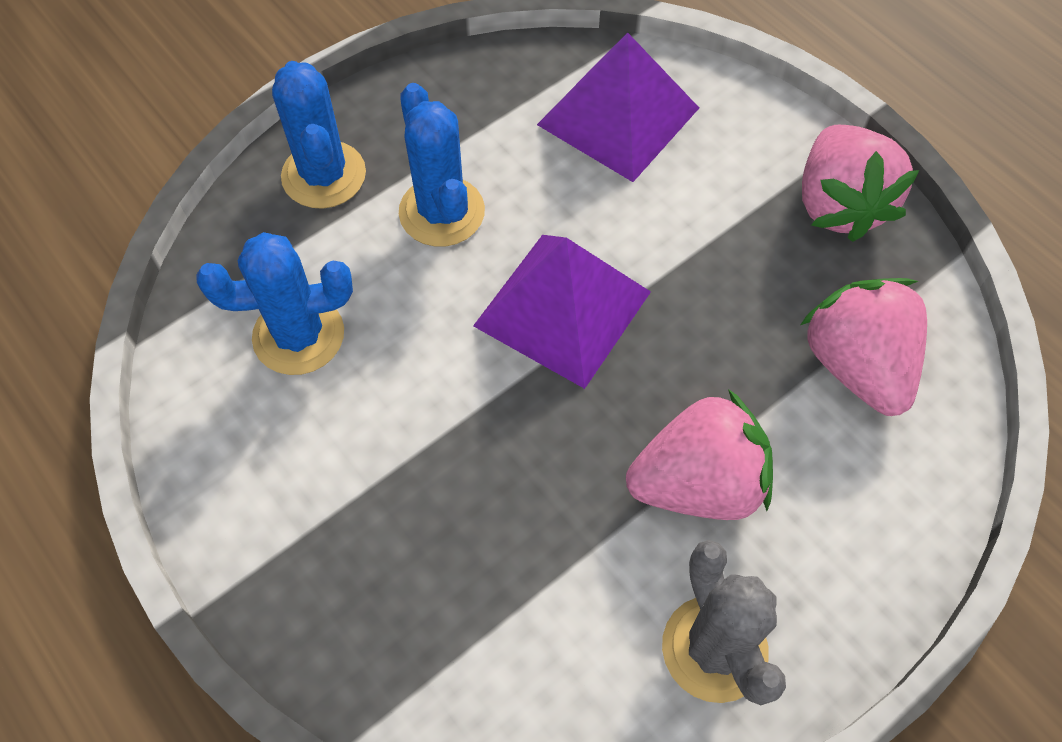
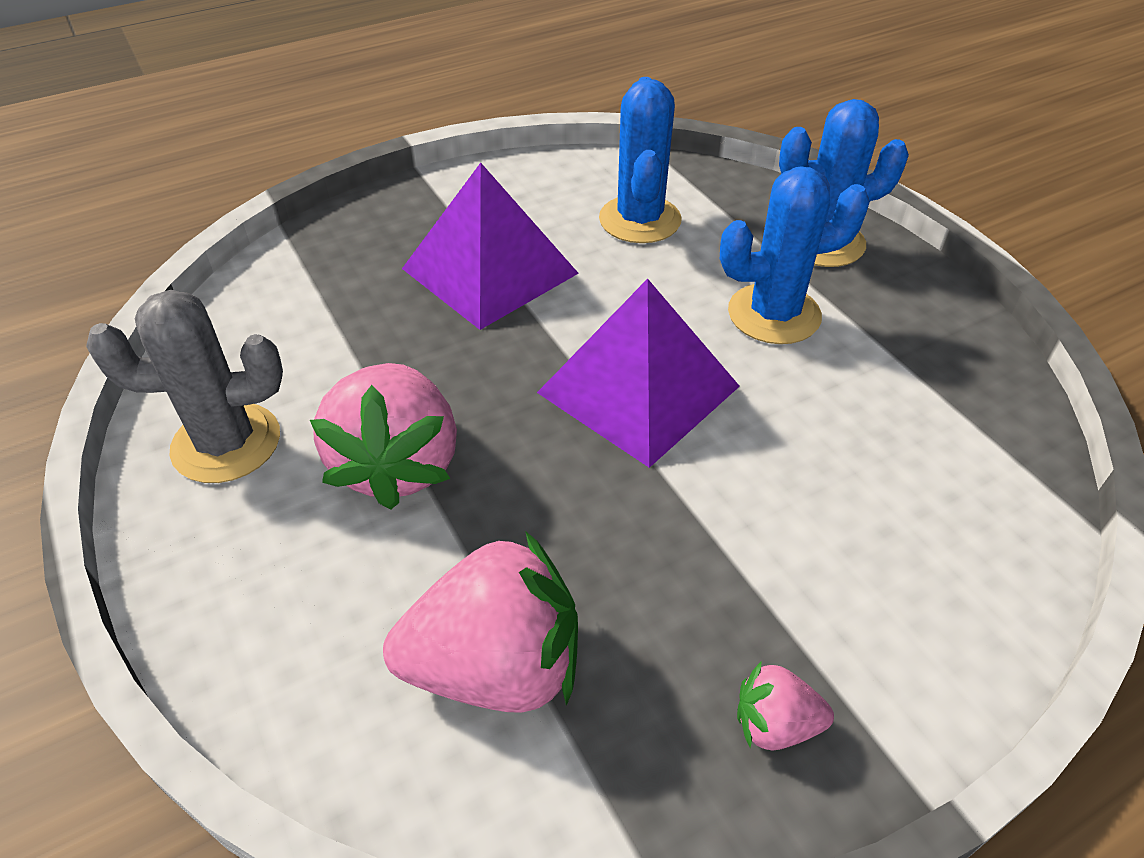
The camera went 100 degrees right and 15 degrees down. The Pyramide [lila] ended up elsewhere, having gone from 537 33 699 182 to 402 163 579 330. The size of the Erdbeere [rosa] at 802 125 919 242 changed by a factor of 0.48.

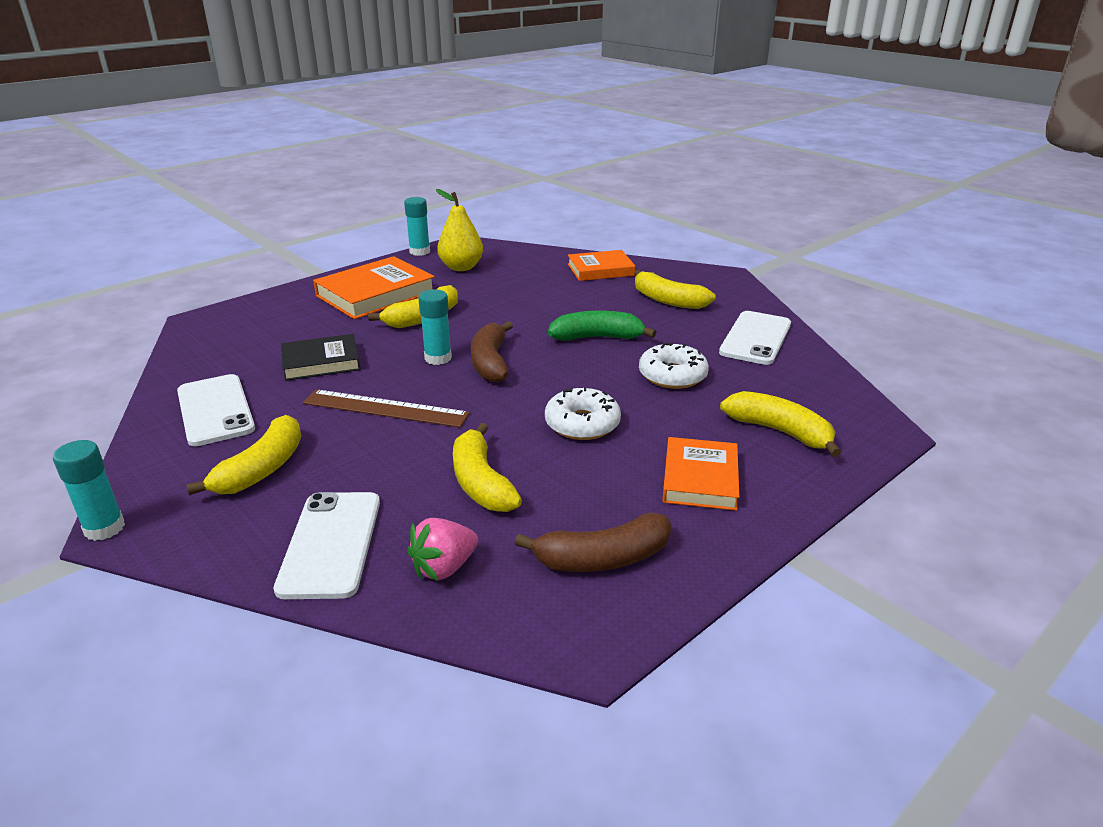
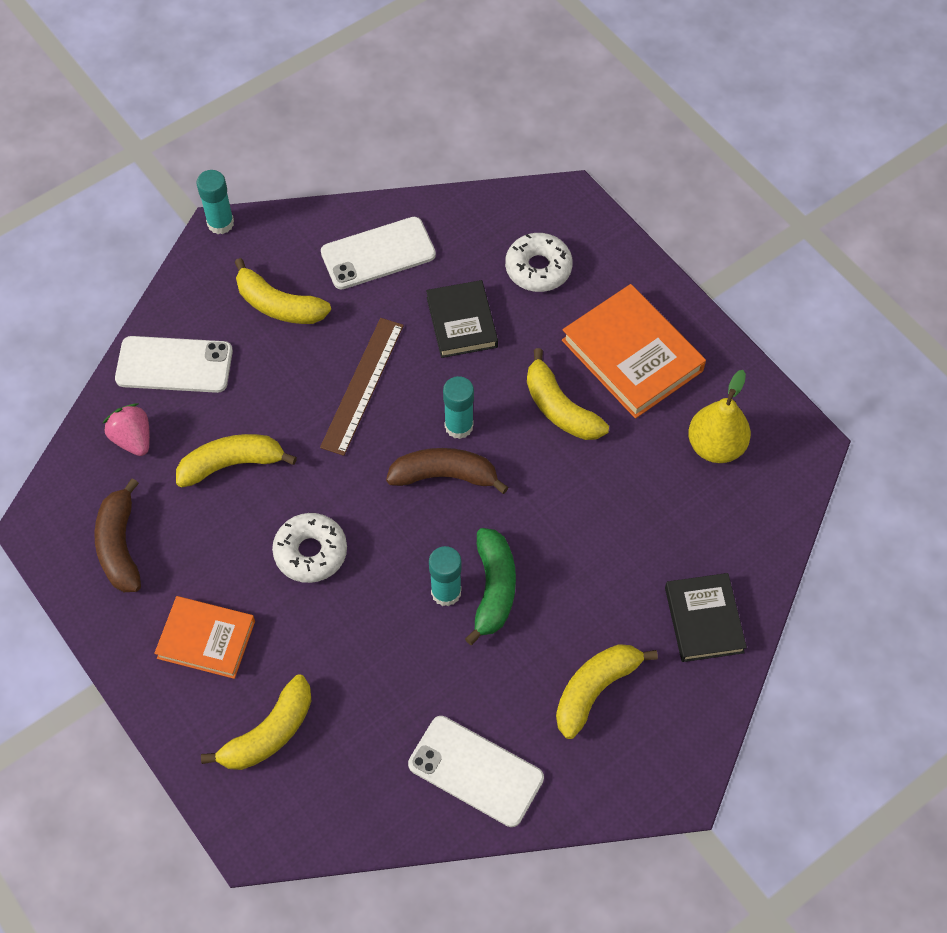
The camera went 95 degrees right and 30 degrees up. The Klebestift [türkis] ended up elsewhere, having gone from 404 197 430 256 to 429 546 462 606. The Donut [weiß] ended up elsewhere, having gone from 639 342 709 389 to 505 233 573 292. What was the Buch [orange] at 568 250 635 281 turned into the Buch [schwarz] at 665 573 747 662.

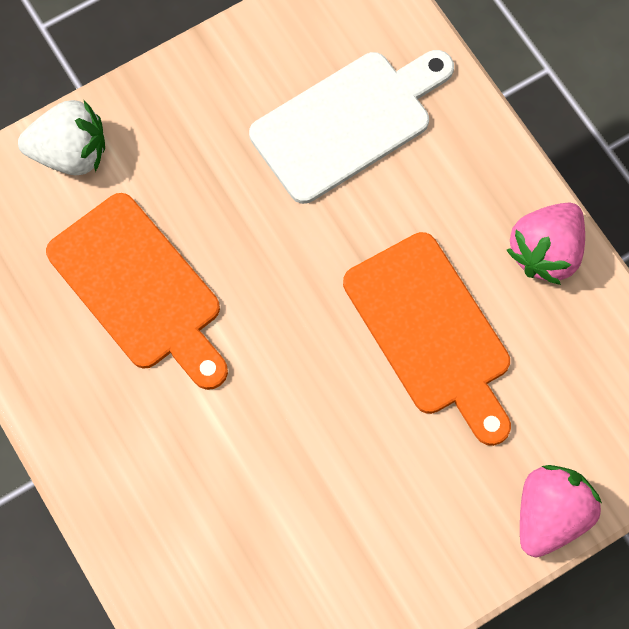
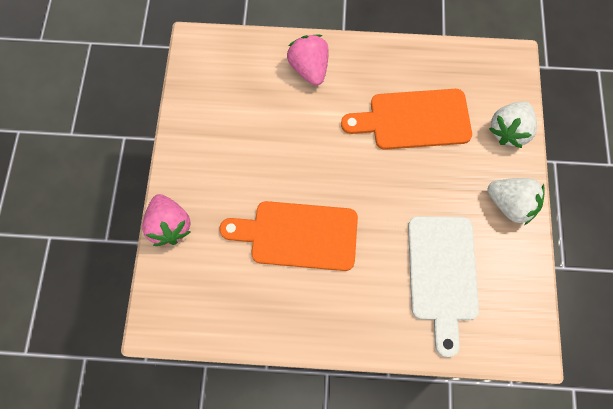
The camera went 125 degrees right and 0 degrees up. The second view gained the Erdbeere [weiß] at 488 178 545 225. The Erdbeere [rosa] ended up elsewhere, having gone from 507 203 585 285 to 287 35 329 86.

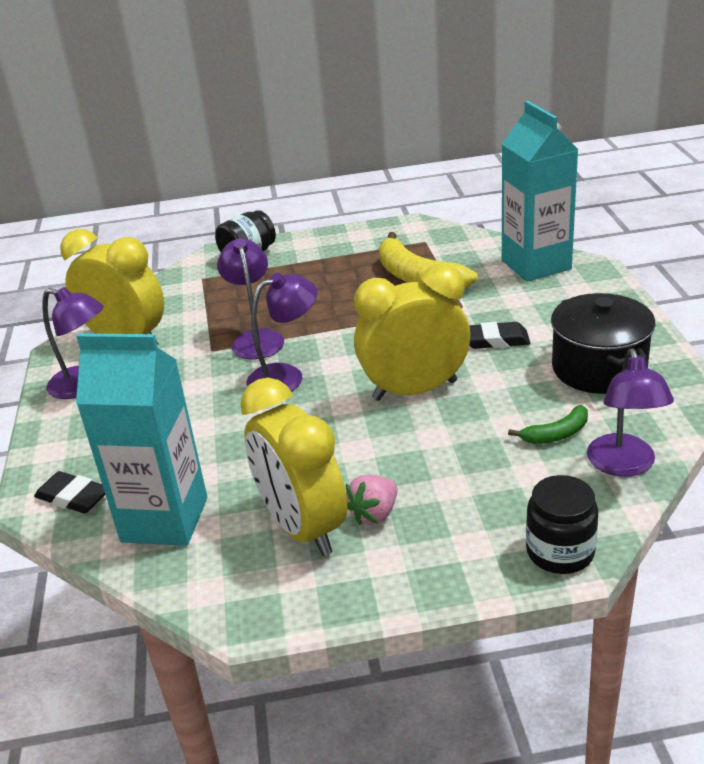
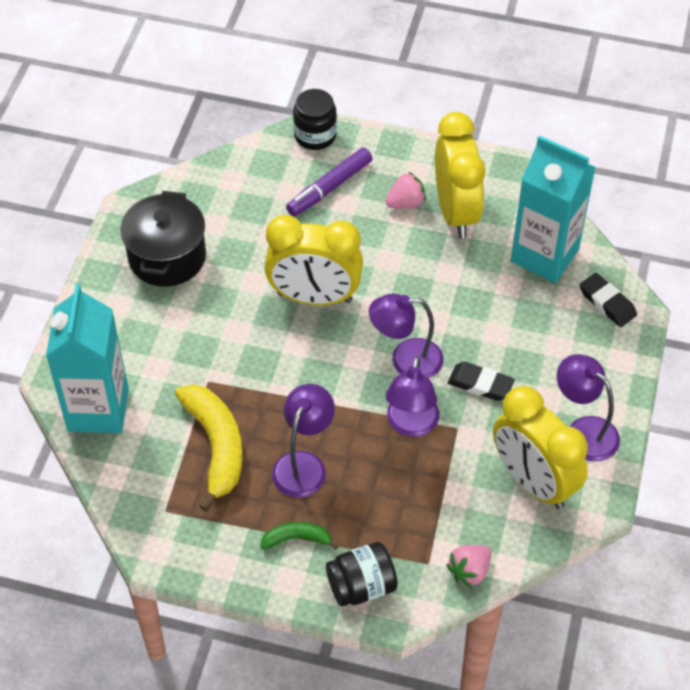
The camera went 160 degrees left and 20 degrees up. The second view gained the Filzstift [lila] at 286 148 373 216. The second view gained the Erdbeere [rosa] at 446 545 492 588. The Radiergummi [schwarz] ended up elsewhere, having gone from 469 322 530 349 to 448 362 515 401. The Banane [grün] ended up elsewhere, having gone from 508 405 588 444 to 260 522 339 550. The Lampe [lila] ended up elsewhere, having gone from 587 348 674 477 to 272 384 335 498.

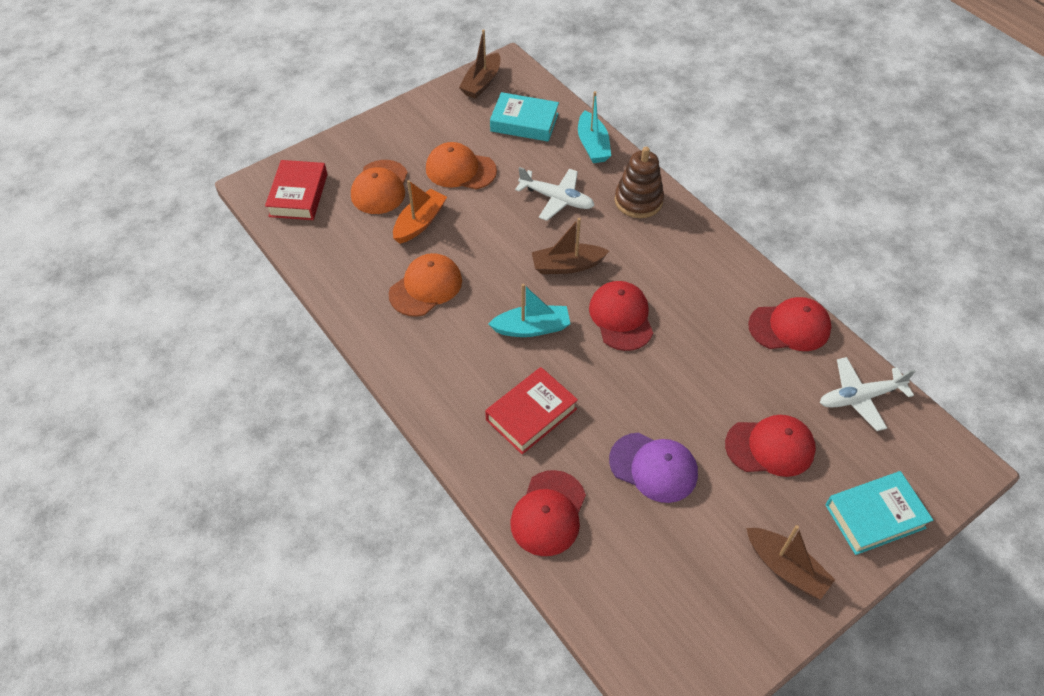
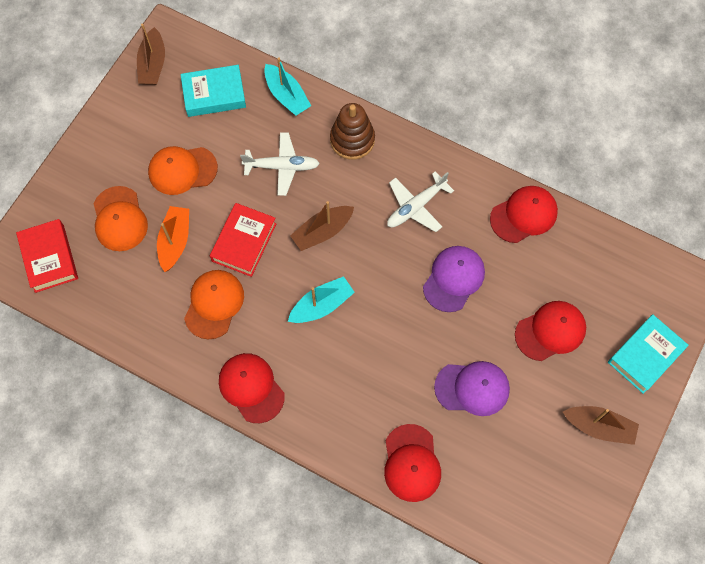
The camera went 25 degrees left and 15 degrees up. The second view gained the Kappe [lila] at 423 246 485 312. The Buch [rot] ended up elsewhere, having gone from 485 367 578 454 to 210 203 277 277. The Kappe [rot] ended up elsewhere, having gone from 589 281 653 351 to 219 353 285 423. The Flugzeug [weiß] ended up elsewhere, having gone from 820 357 915 431 to 387 171 454 232.

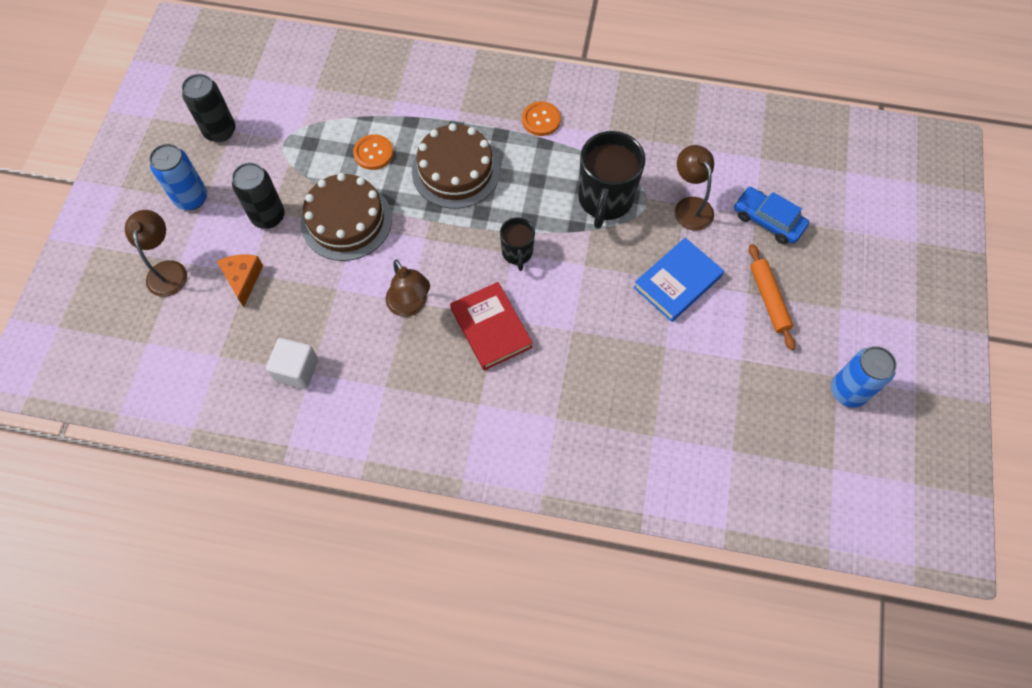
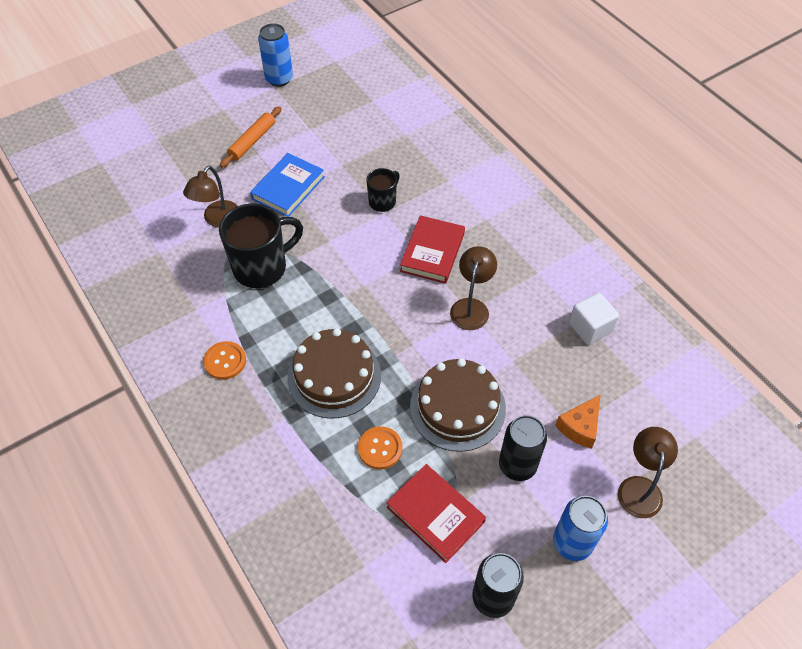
The camera went 135 degrees left and 10 degrees down. The second view lost the Auto [blau] at 734 187 809 244. The second view gained the Buch [rot] at 386 464 486 563. The Tasse [schwarz] ended up elsewhere, having gone from 500 218 535 271 to 366 168 400 212. The Lampe [braun] at 125 210 187 297 ended up facing another way, 150 degrees clockwise from before. The Buch [blau] at 633 238 724 322 ended up facing another way, 60 degrees counterclockwise from before.

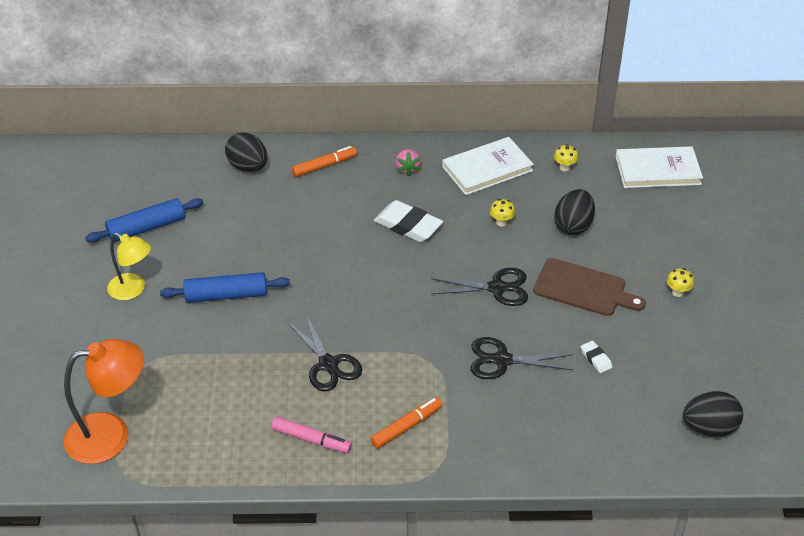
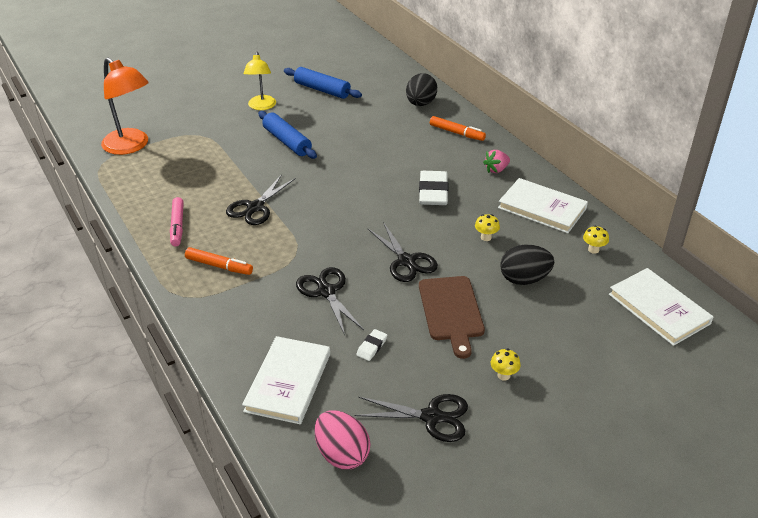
The camera went 60 degrees right and 5 degrees down. The second view gained the Buch [weiß] at 242 336 330 424. The second view gained the Schere [schwarz] at 354 394 468 442. What was the Ei [schwarz] at 683 391 743 437 turned into the Ei [rosa] at 315 410 371 469.

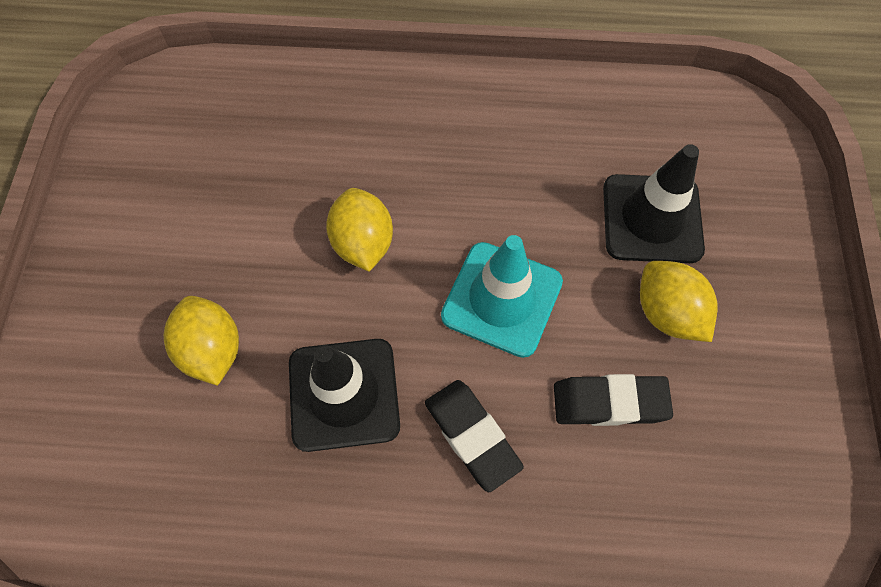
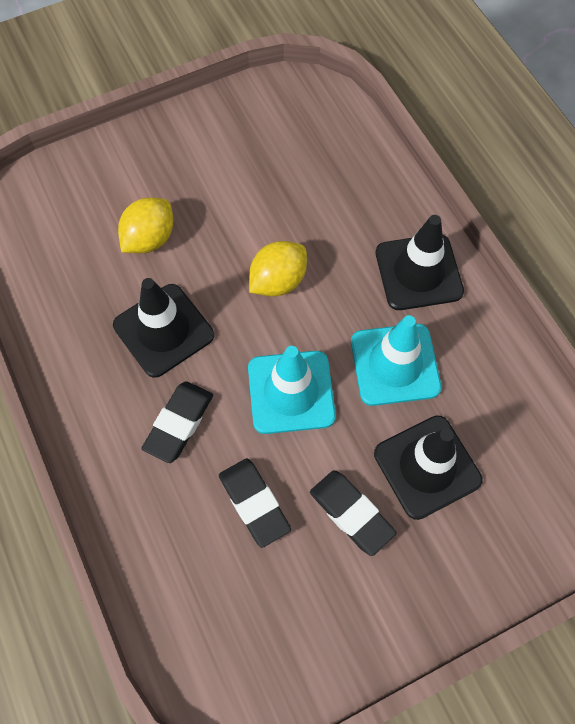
The camera went 60 degrees right and 0 degrees up. The second view gained the Leitkegel [türkis] at 351 315 441 406. The second view gained the Leitkegel [schwarz] at 376 215 464 310. Where the Zitrone [gelb] stood at 640 261 718 342, the Radiergummi [schwarz] came to stand at 310 471 396 556.

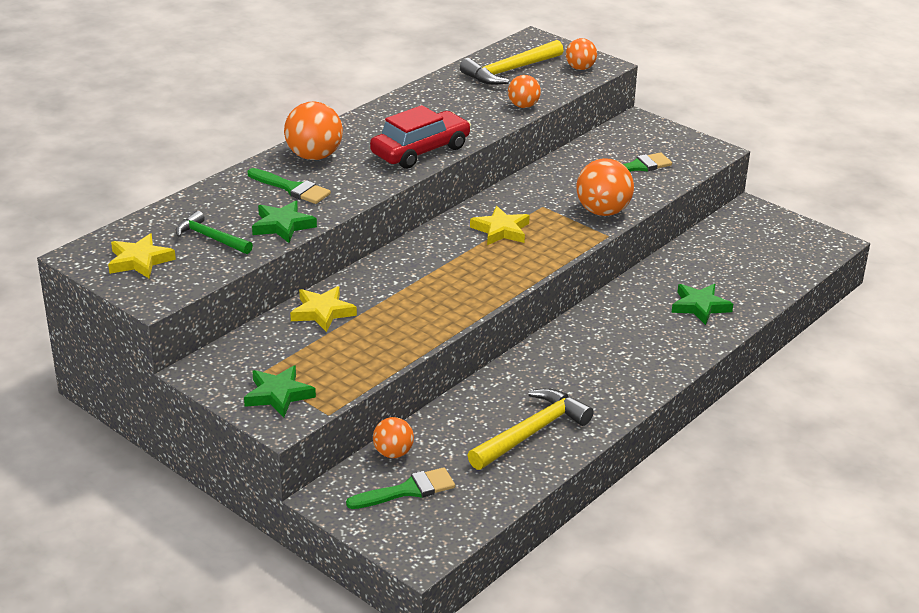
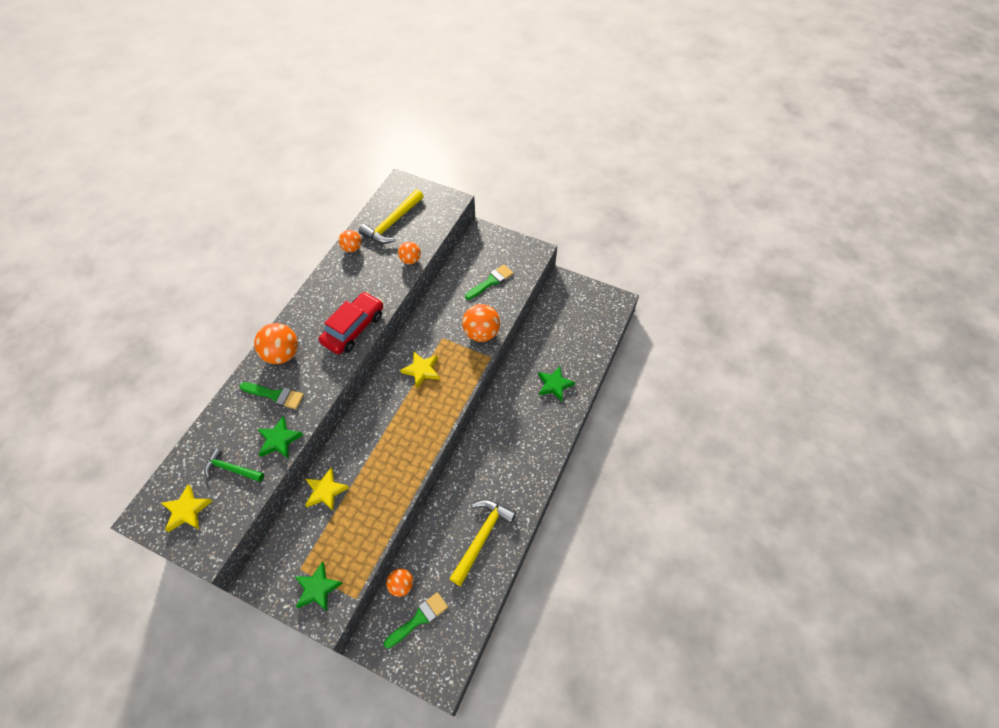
The camera went 15 degrees left and 25 degrees up. The Ball [orange] ended up elsewhere, having gone from 566 38 597 70 to 339 230 361 252.

